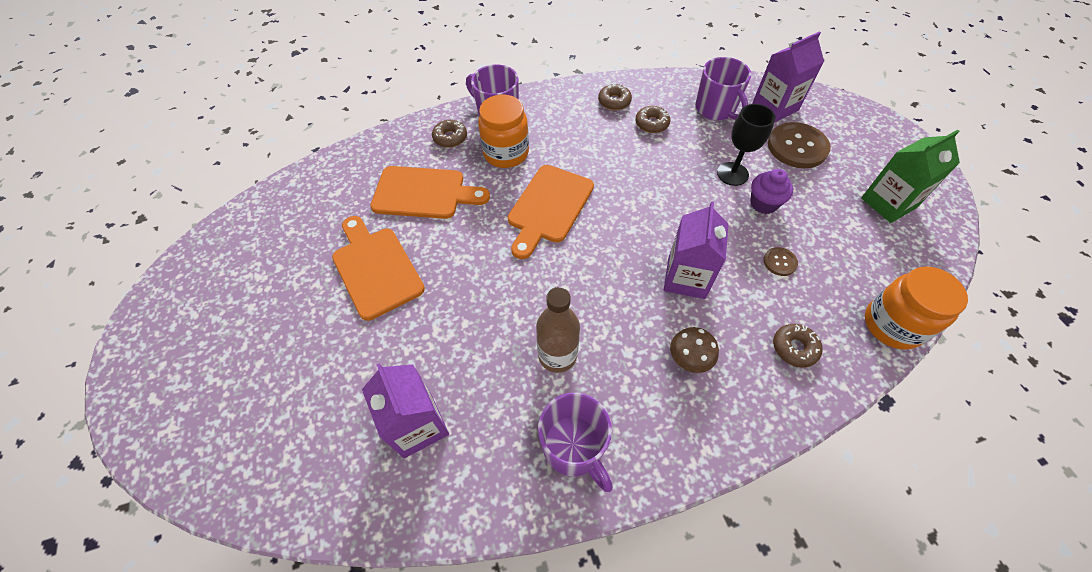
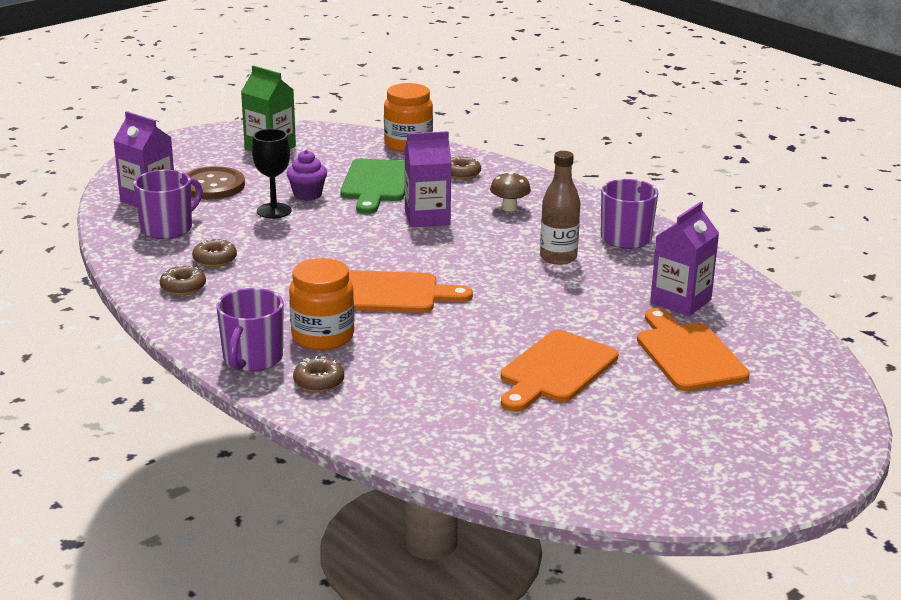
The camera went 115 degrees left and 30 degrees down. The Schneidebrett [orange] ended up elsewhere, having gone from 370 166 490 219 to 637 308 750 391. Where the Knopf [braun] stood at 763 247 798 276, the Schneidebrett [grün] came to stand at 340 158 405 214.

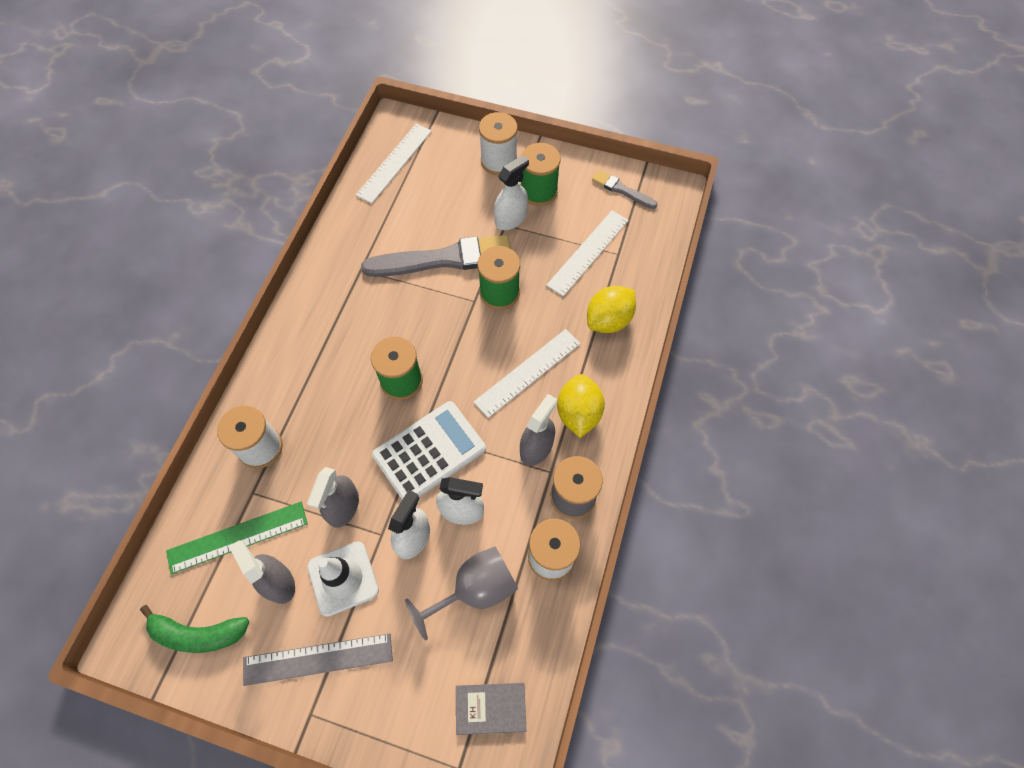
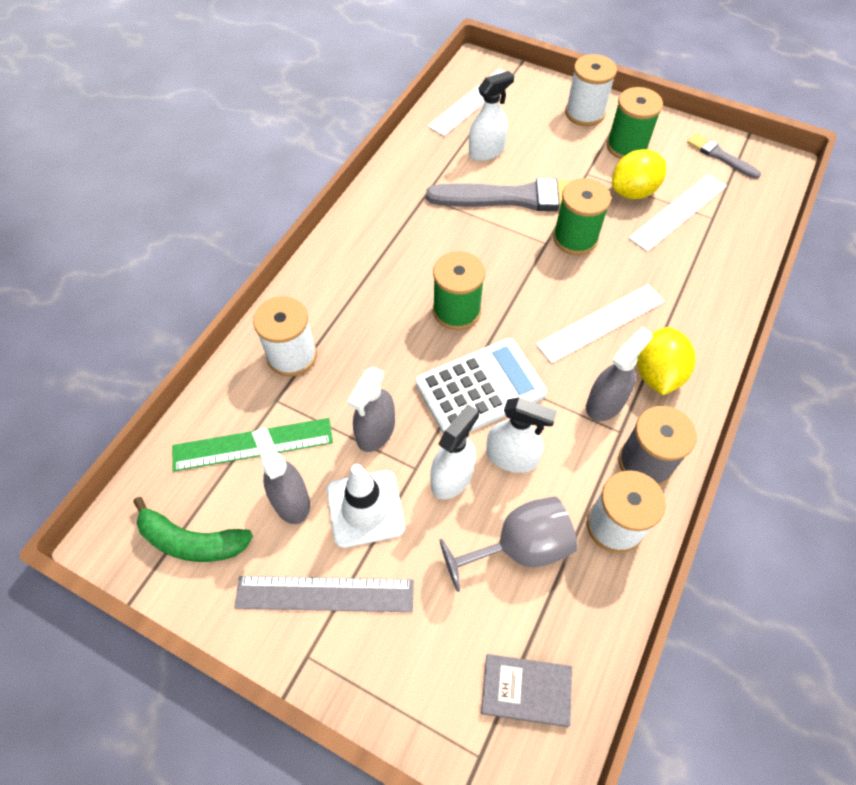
The camera went 10 degrees right and 5 degrees down. The Sprühflasche [weiß] ended up elsewhere, having gone from 494 155 529 230 to 469 71 514 161. The Zitrone [gelb] ended up elsewhere, having gone from 587 286 636 333 to 612 149 666 199.

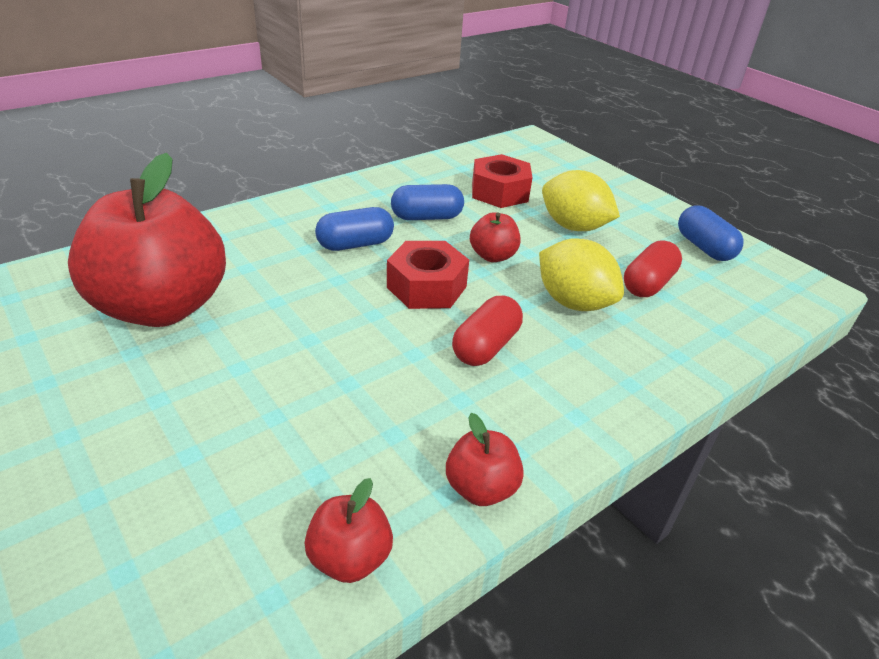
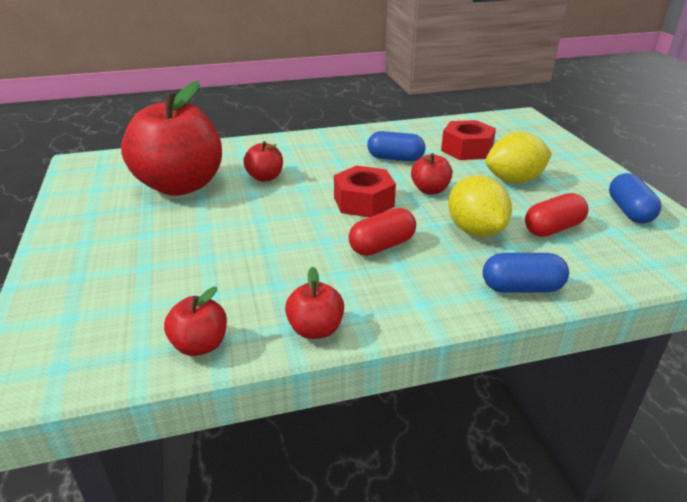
The camera went 25 degrees right and 5 degrees down. The second view gained the Apfel [rot] at 243 141 283 182. The Kapsel [blau] ended up elsewhere, having gone from 315 207 394 251 to 483 253 569 293. The Zitrone [gelb] at 542 170 620 231 ended up facing another way, 75 degrees counterclockwise from before.

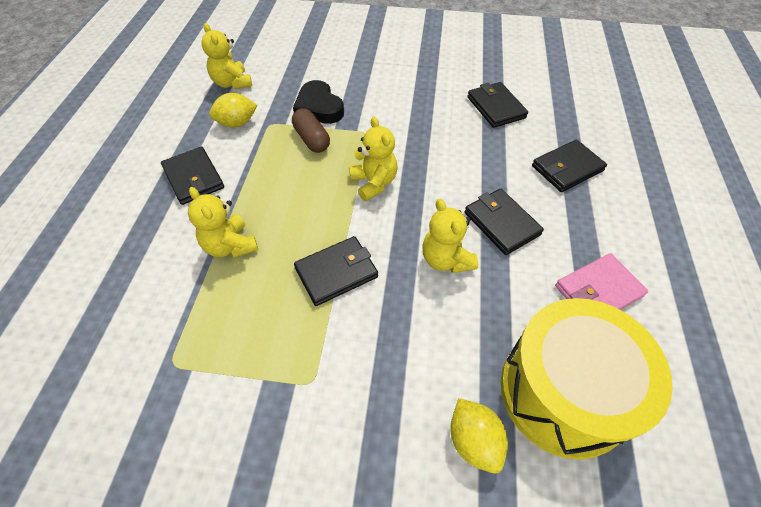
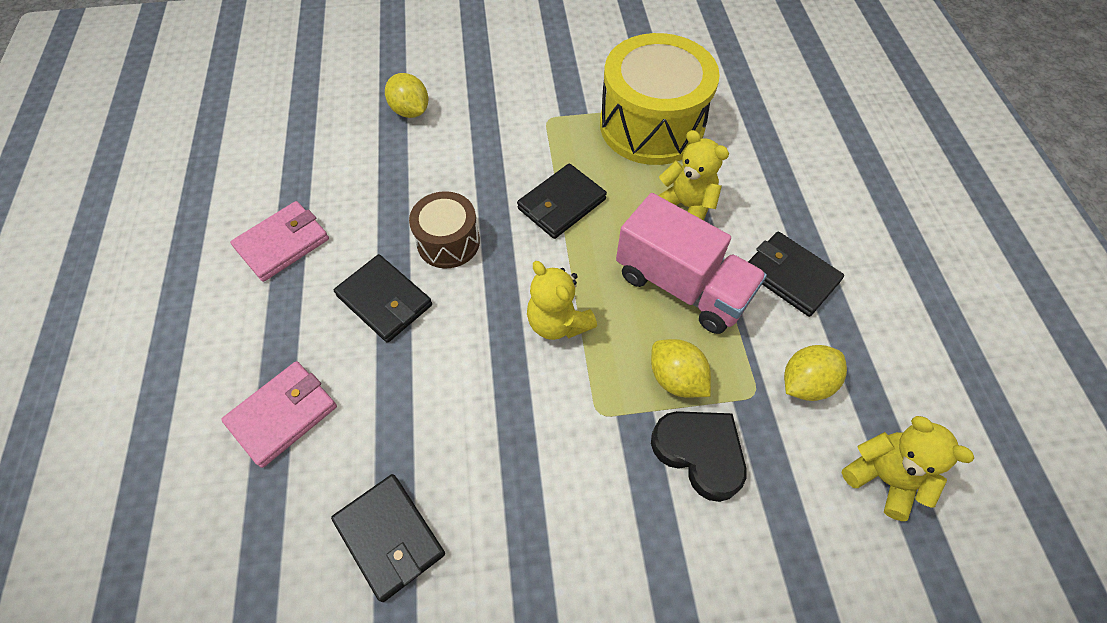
The camera went 165 degrees right and 5 degrees up. The second view gained the Lastwagen [rosa] at 616 193 767 334. The Trommel [gelb] ended up elsewhere, having gone from 501 298 673 460 to 600 33 720 165. Where the Kapsel [braun] stood at 292 108 330 153, the Zitrone [gelb] came to stand at 651 339 711 398. Where the Teddybär [gelb] stood at 422 199 478 273, the Trommel [braun] came to stand at 409 191 480 268. What was the Geldbörse [schwarz] at 532 140 607 192 turned into the Geldbörse [rosa] at 221 361 337 468.

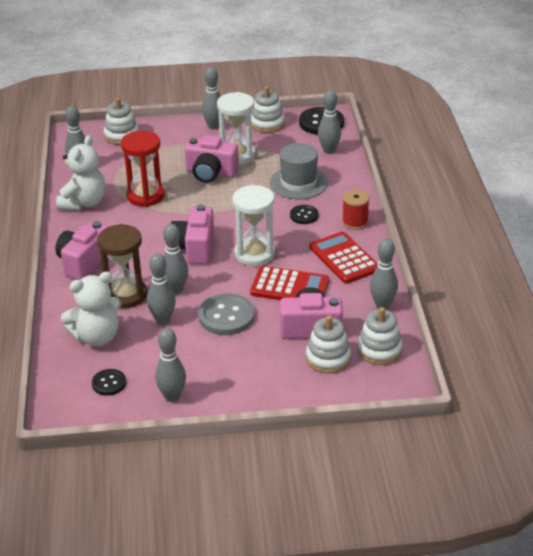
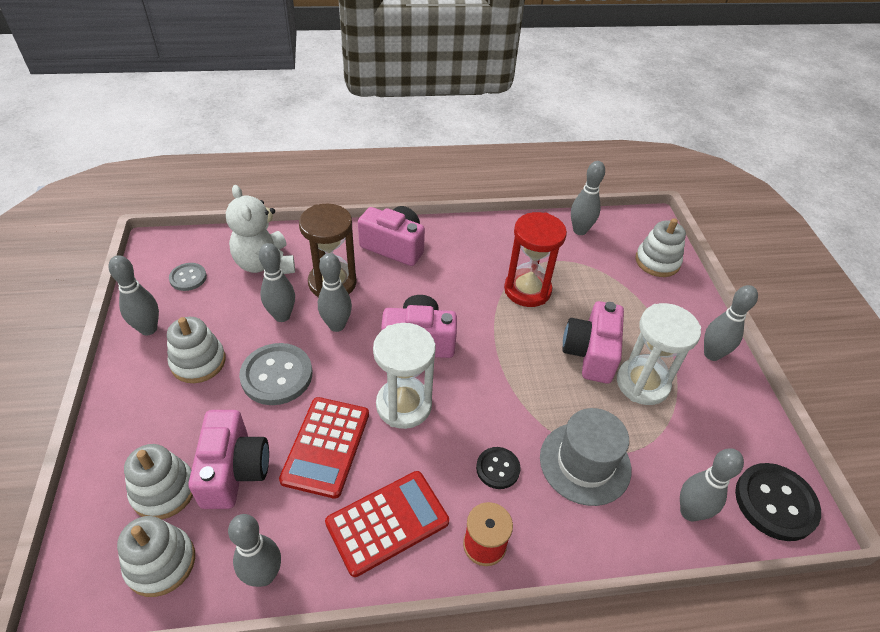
The camera went 85 degrees right and 10 degrees up. The second view lost the Teddybär [weiß] at 56 135 105 210. The Stapelspielzeug [weiß] ended up elsewhere, having gone from 251 86 285 133 to 167 317 226 383. What was the Knopf [schwarz] at 92 369 126 396 turned into the Knopf [grau] at 169 263 207 291.

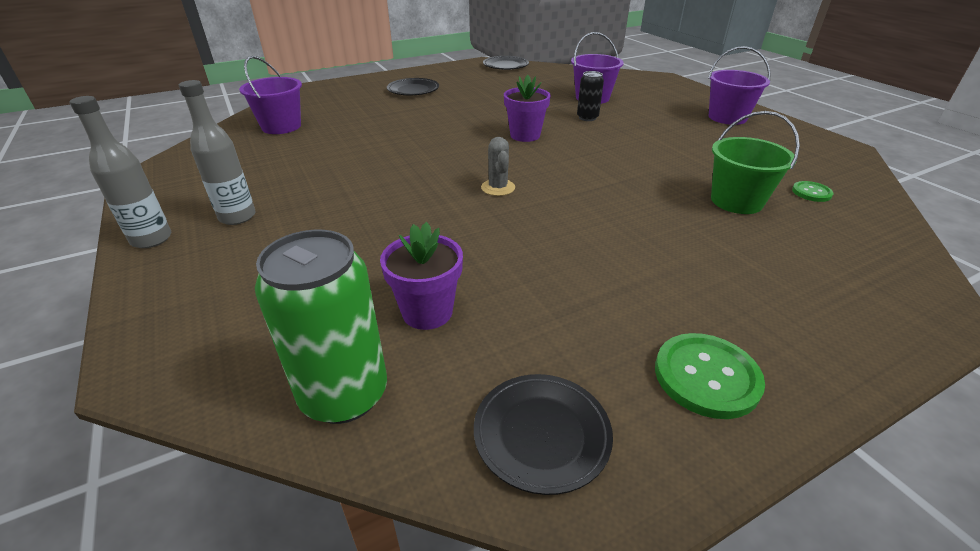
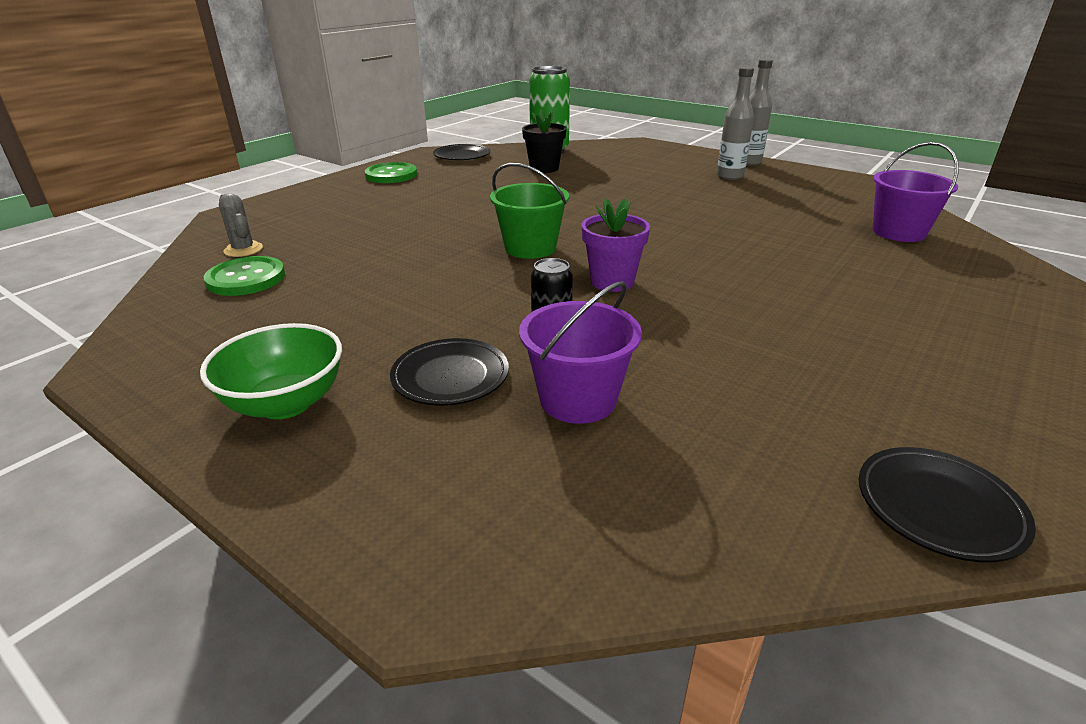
The camera went 155 degrees right and 5 degrees down. The Teller [schwarz] ended up elsewhere, having gone from 387 78 439 95 to 390 338 509 406. The Kaktus [grau] ended up elsewhere, having gone from 481 137 515 196 to 219 193 263 257. The Eimer [grün] ended up elsewhere, having gone from 711 111 800 214 to 490 163 569 259. Where the Eimer [lila] stood at 708 46 771 125, the Schüssel [grün] came to stand at 200 323 342 419. What was the Blumentopf [lila] at 380 222 463 330 turned into the Blumentopf [schwarz] at 522 110 566 173. The size of the Knopf [grün] at 792 181 834 202 changed by a factor of 1.78.

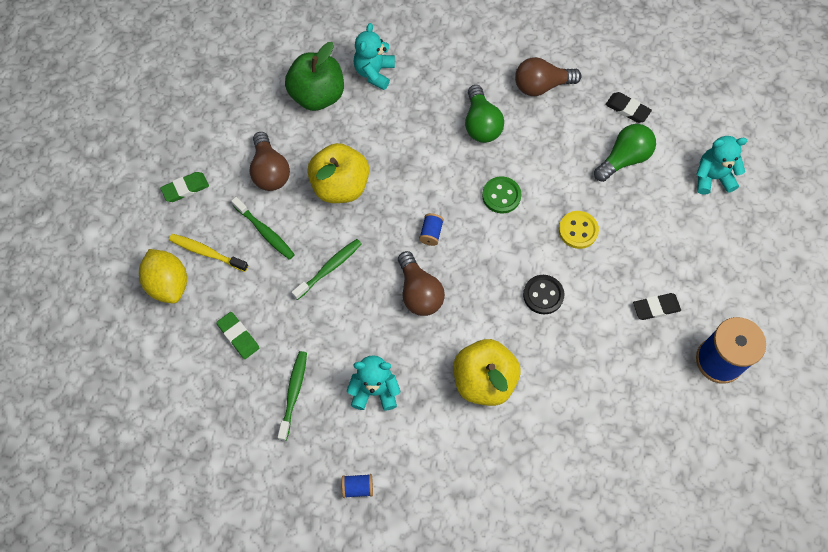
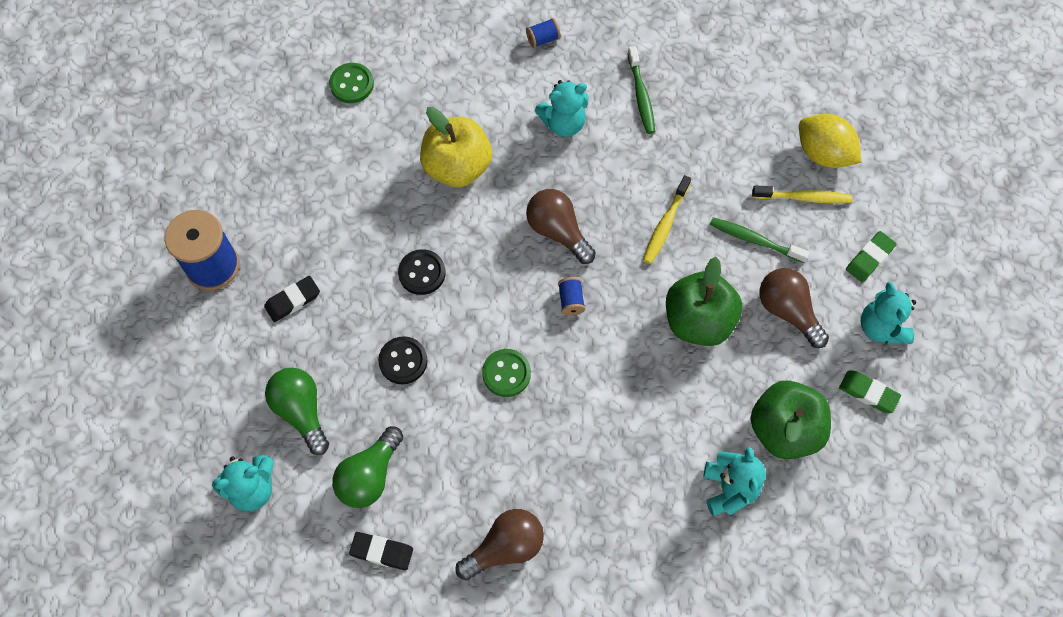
The camera went 160 degrees right and 0 degrees up. The second view gained the Knopf [grün] at 329 63 374 103. The second view gained the Teddybär [türkis] at 861 282 916 344. The Radiergummi [grün] ended up elsewhere, having gone from 216 312 259 359 to 839 370 901 413. The Glühbirne [grün] ended up elsewhere, having gone from 465 85 504 143 to 265 368 329 455. What was the Zahnbürste [grün] at 292 239 362 300 turned into the Zahnbürste [gelb] at 643 175 691 264. What was the Apfel [gelb] at 307 143 369 203 turned into the Apfel [grün] at 666 257 742 346. What was the Knopf [gelb] at 559 211 599 249 turned into the Knopf [schwarz] at 378 336 428 384.

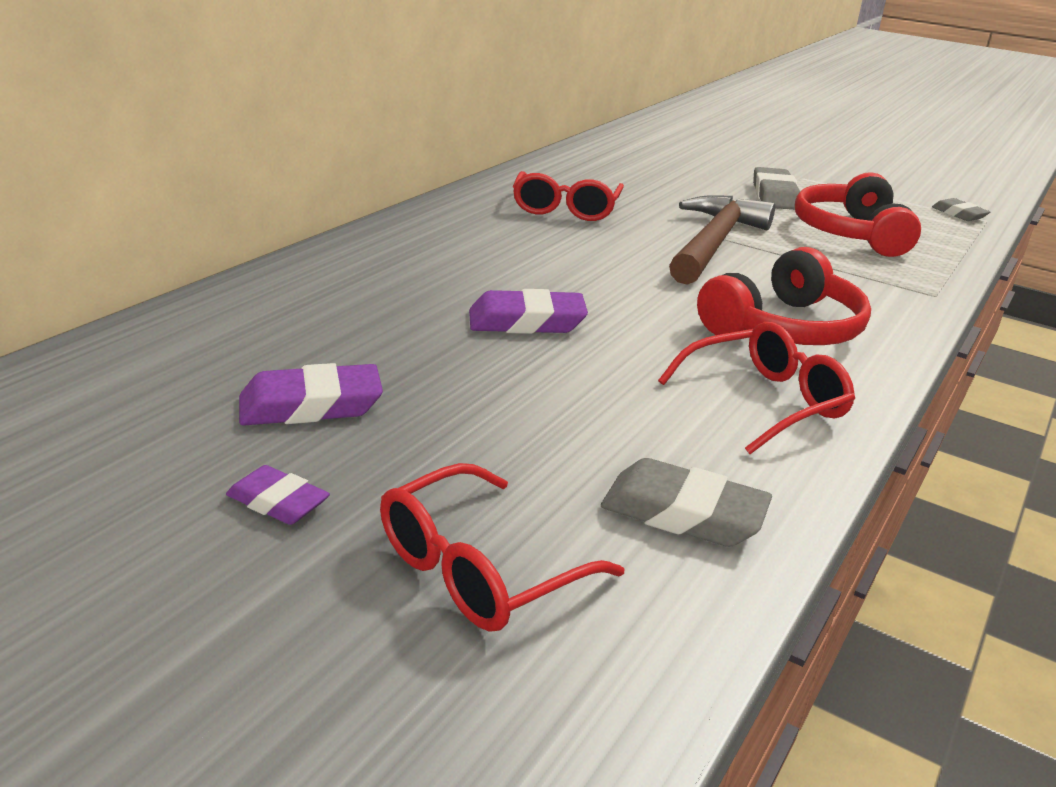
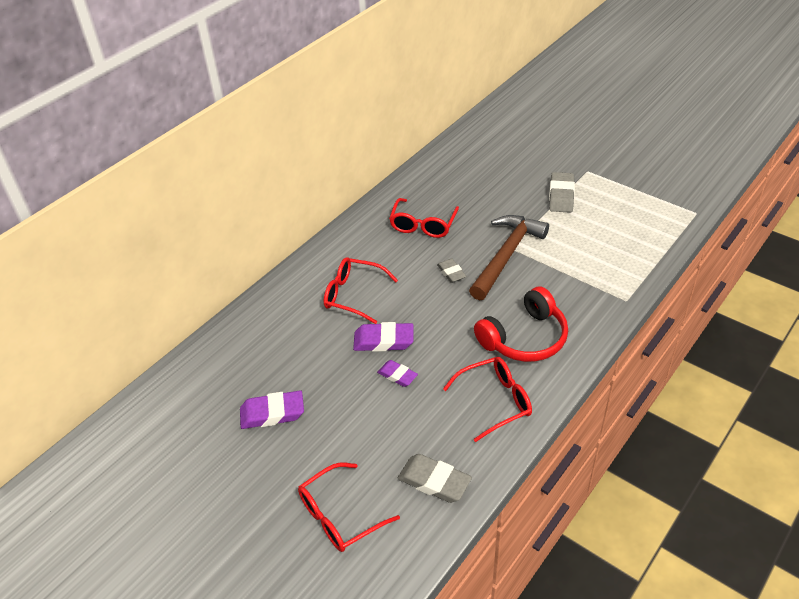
The camera went 10 degrees right and 15 degrees up. The second view lost the Kopfhörer [rot] at 795 172 921 257. The second view gained the Brille [rot] at 324 257 398 324. The Radiergummi [lila] ended up elsewhere, having gone from 226 465 330 525 to 377 360 418 387. The Radiergummi [grau] ended up elsewhere, having gone from 932 198 990 221 to 437 259 466 283.

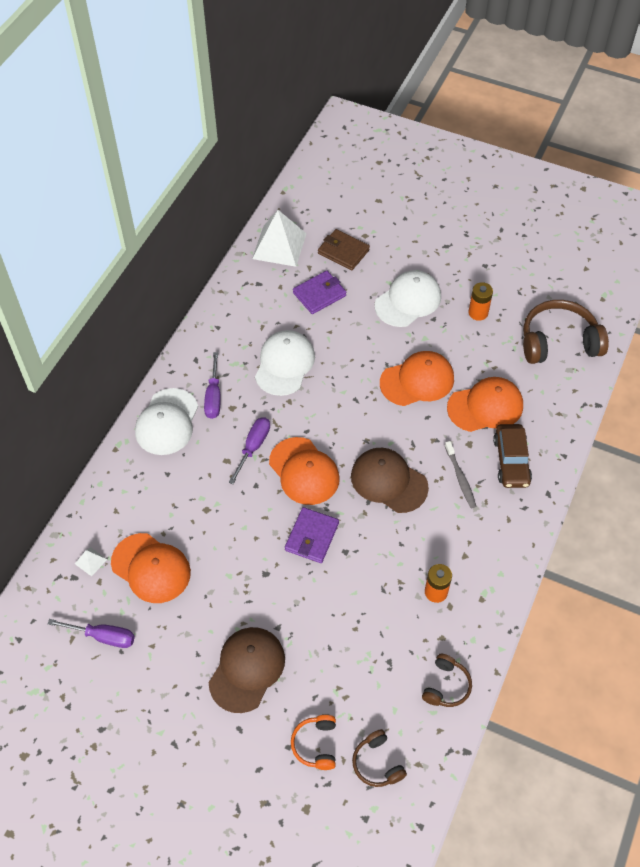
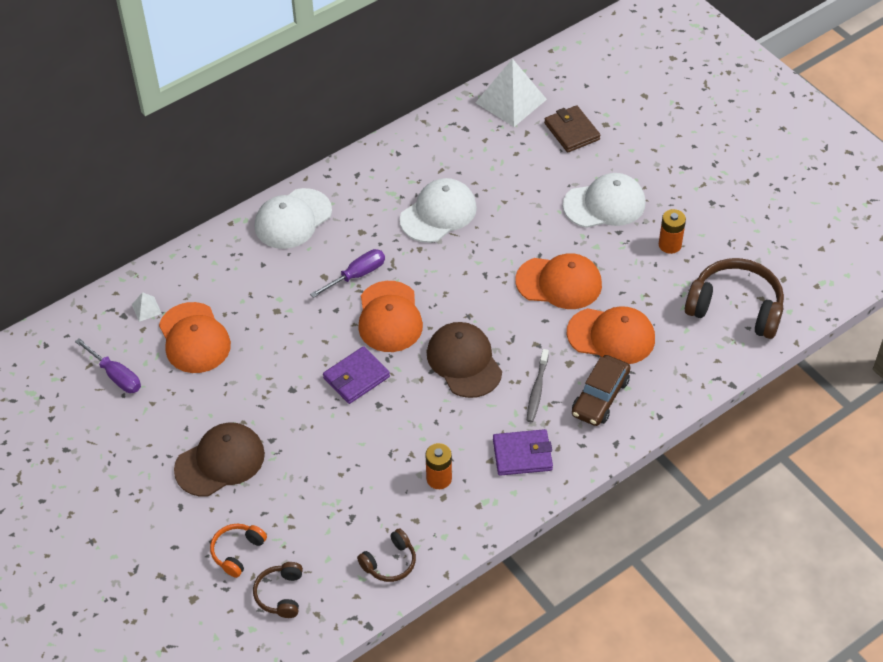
The camera went 30 degrees right and 5 degrees down. The second view lost the Schraubenzieher [lila] at 204 352 221 419. The Geldbörse [lila] ended up elsewhere, having gone from 293 270 346 314 to 493 429 553 476.

